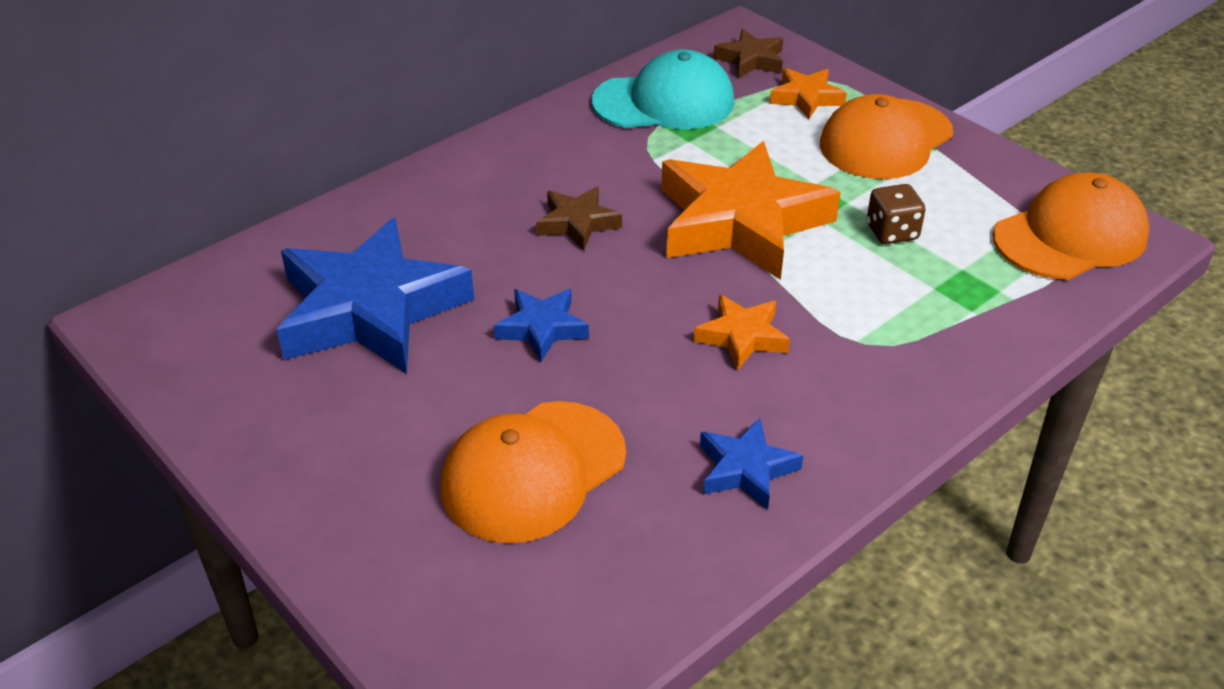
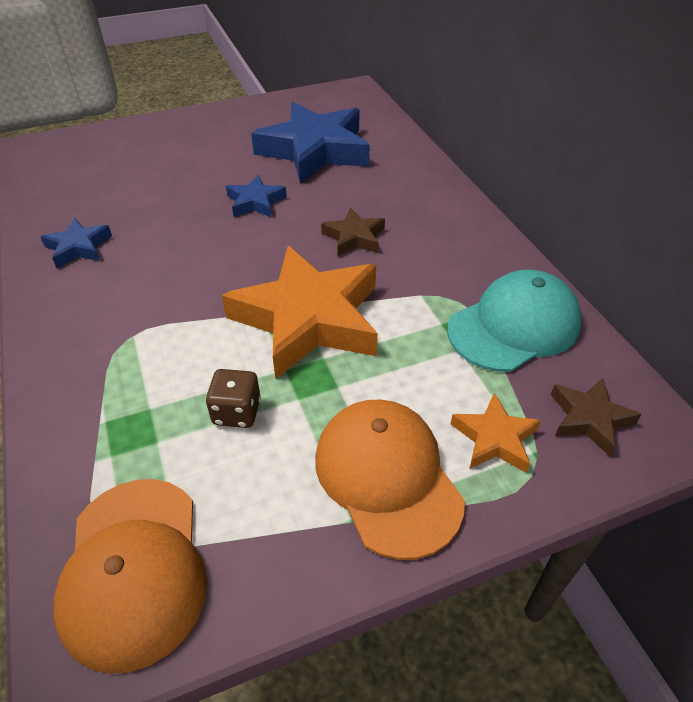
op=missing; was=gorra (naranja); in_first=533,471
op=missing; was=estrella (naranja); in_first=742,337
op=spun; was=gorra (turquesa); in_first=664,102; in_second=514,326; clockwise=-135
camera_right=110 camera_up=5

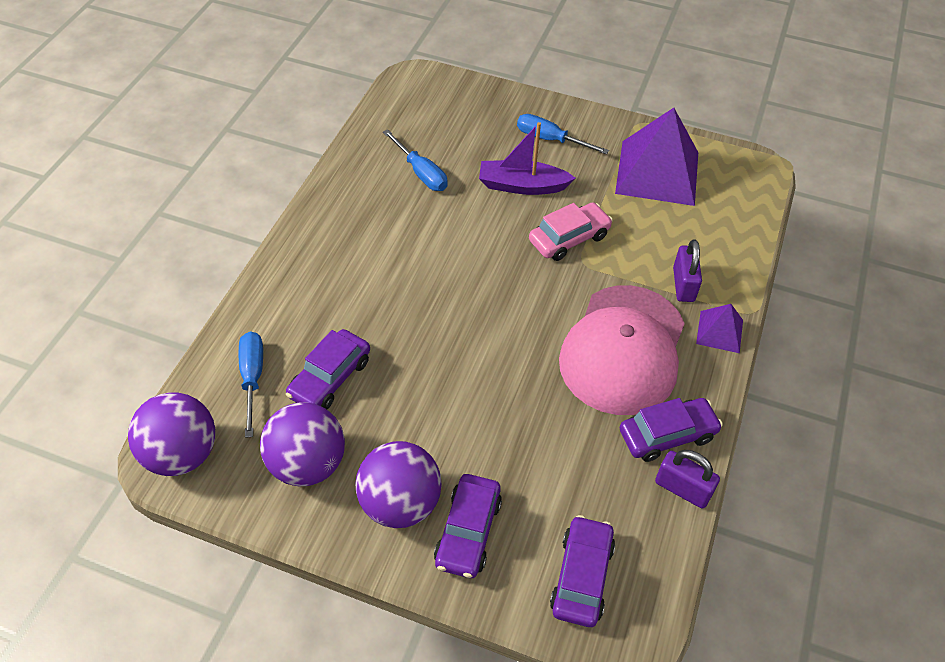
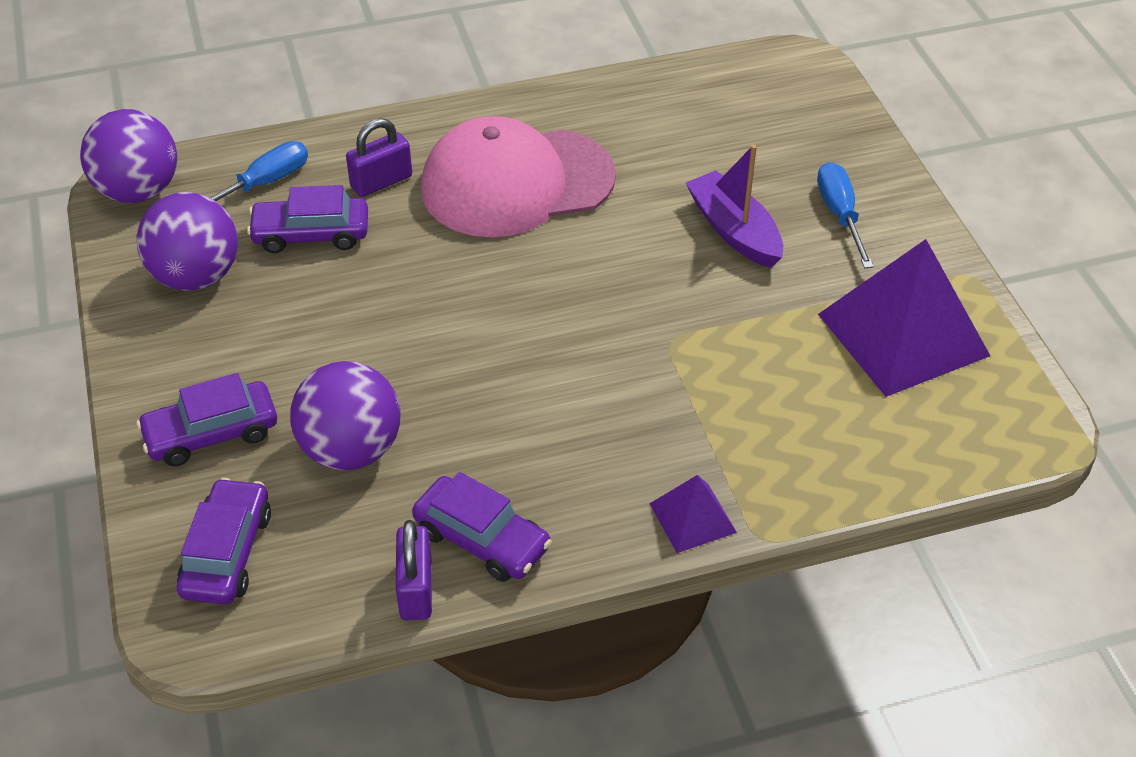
op=missing; was=destornillador (azul); in_first=421,173
op=missing; was=coche (rosa); in_first=569,238
op=relocated; was=pelota (morado); in_first=400,503; in_second=351,450
op=relocated; was=gorra (rosa); in_first=623,349; in_second=517,183
op=relocated; was=candado (morado); in_first=683,285; in_second=381,182
op=spun; was=coche (morado); in_first=581,576; in_second=227,553; clockwise=-60
camera_right=55 camera_up=-5

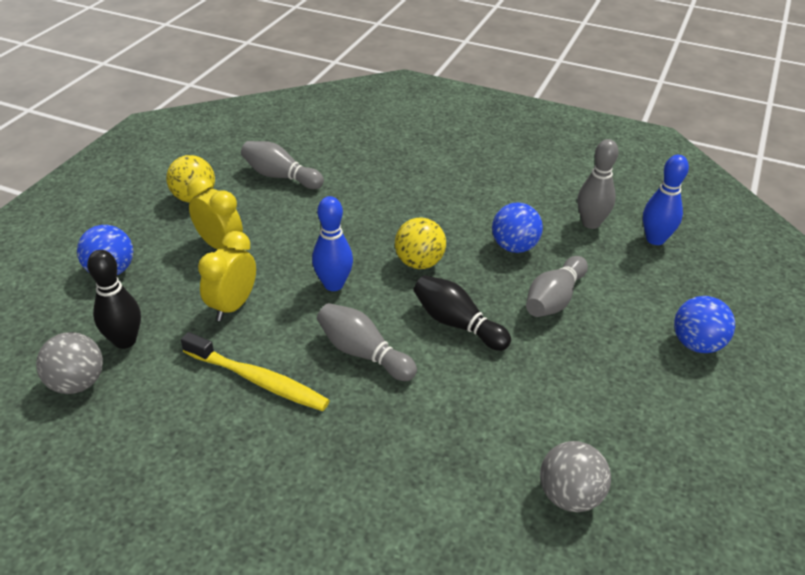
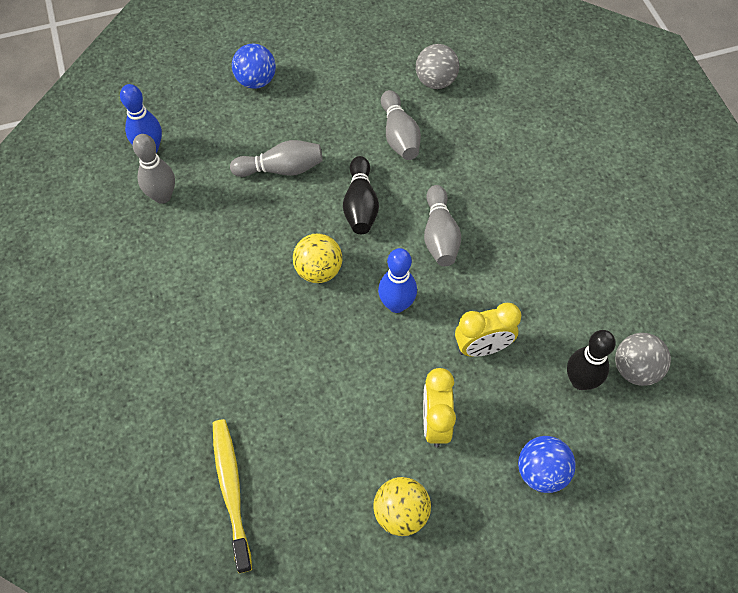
op=missing; was=pelota (azul); in_first=514,247
op=relocated; was=cepillo de dientes (amarillo); in_first=258,380; in_second=231,490
op=relocated; was=bolo (gris); in_first=280,177; in_second=399,135
camera_right=-130 camera_up=20

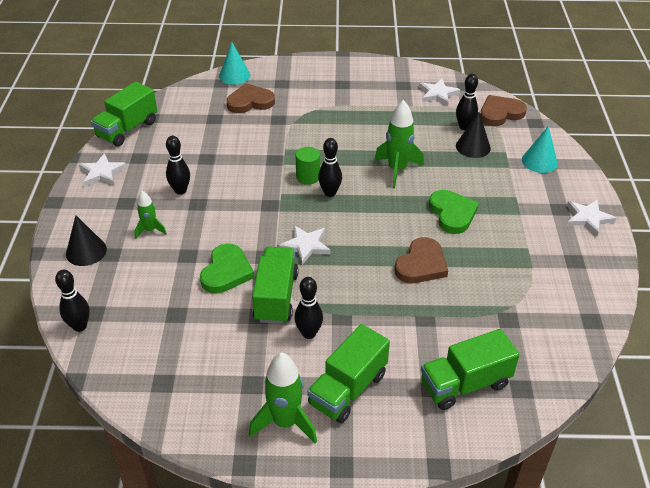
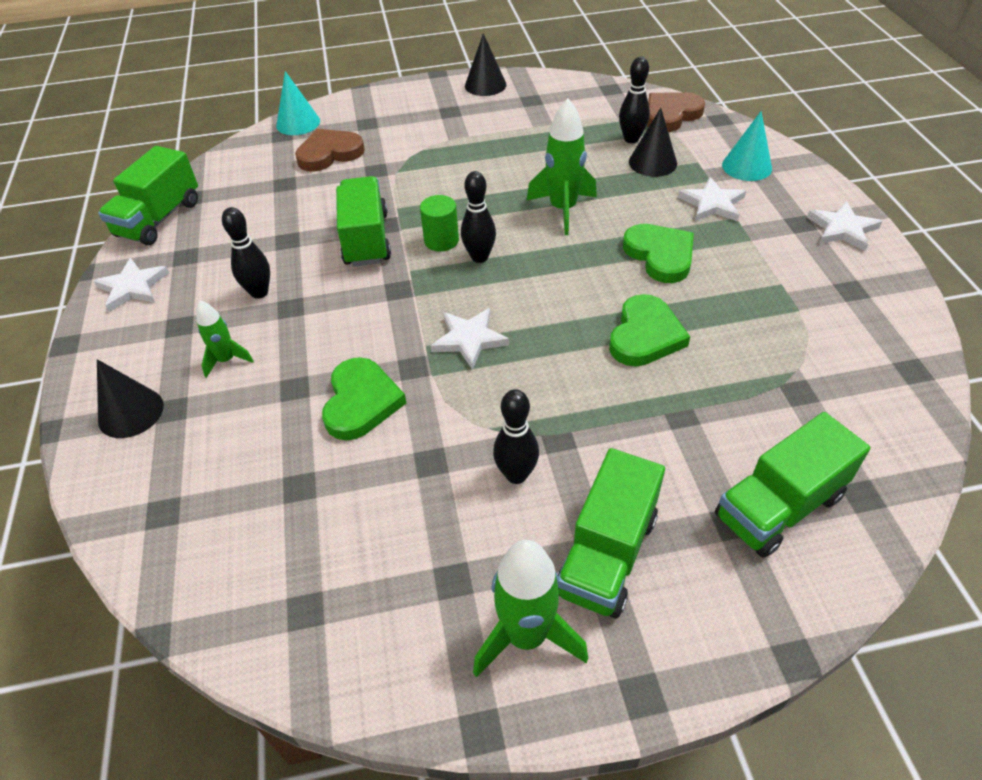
op=missing; was=bolo (negro); in_first=79,326
op=appeared; now=cono (negro); in_second=485,85
op=relocated; was=camión (verde); in_first=276,297; in_second=366,239
op=relocated; was=estrella (blanco); in_first=438,94; in_second=712,204
op=colour; was=corazón (marrón); now=corazón (verde); in_first=421,264; in_second=645,335
camera_right=-10 camera_up=5

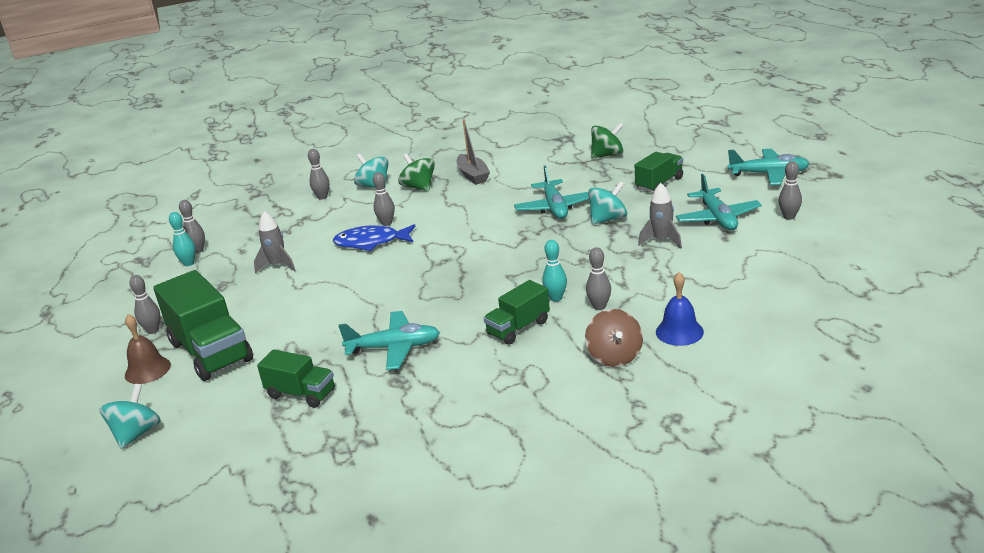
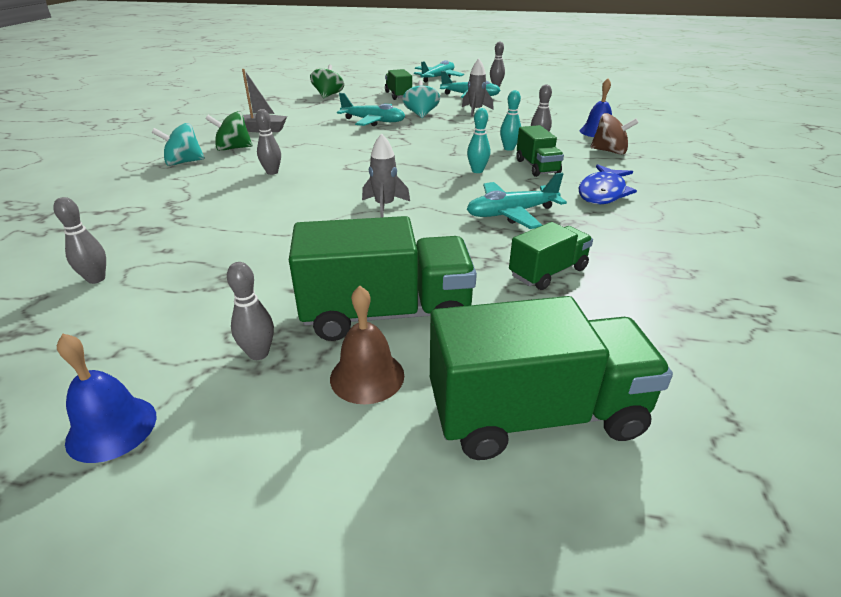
op=missing; was=bolo (gris); in_first=322,197
op=appeared; now=campana (azul); in_second=112,428
op=relocated; was=bolo (turquesa); in_first=189,263; in_second=477,171
op=relocated; was=cohete (gris); in_first=278,265; in_second=384,206
op=relocated; was=pez (azul); in_first=371,242; in_second=603,192
op=exchanged; was=peonza (turquesa); now=camión (verde); in_first=136,433; in_second=535,414
op=spun; was=avión (turquesa); in_first=394,348; in_second=511,213; clockwise=-135
camera_right=-65 camera_up=5

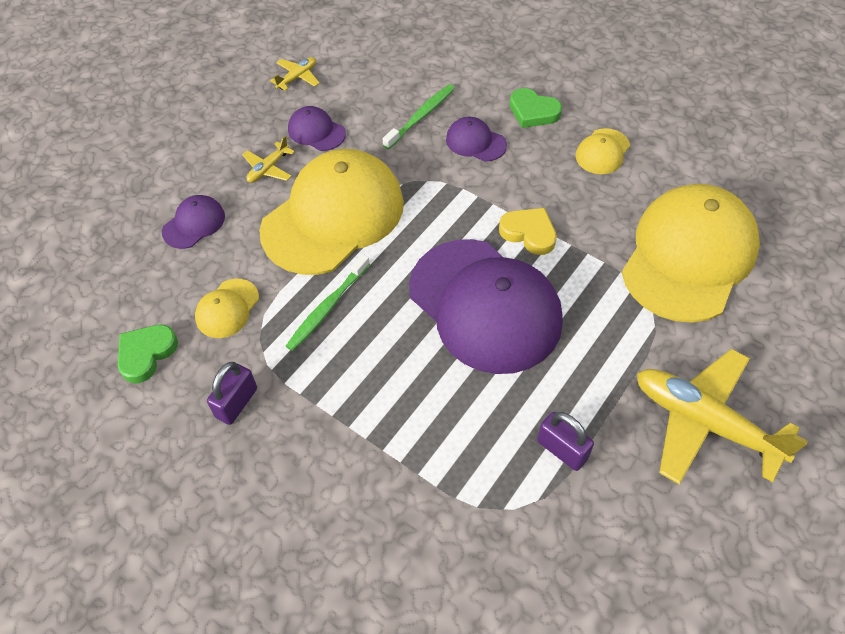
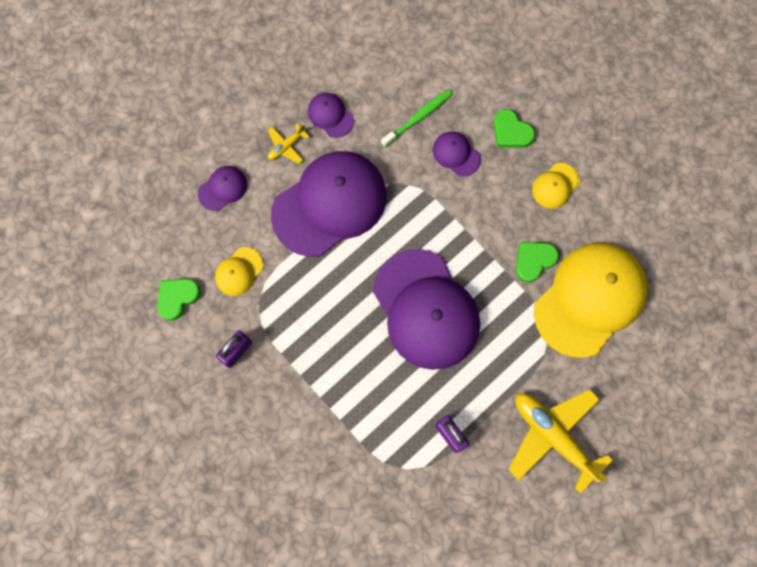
op=missing; was=avión (amarillo); in_first=297,77
op=missing; was=cepillo de dientes (verde); in_first=327,308
op=missing; was=corazón (amarillo); in_first=529,233
op=appeared; now=corazón (verde); in_second=534,261
op=colour; was=gorra (amarillo); now=gorra (morado); in_first=333,216; in_second=329,204
camera_right=10 camera_up=20

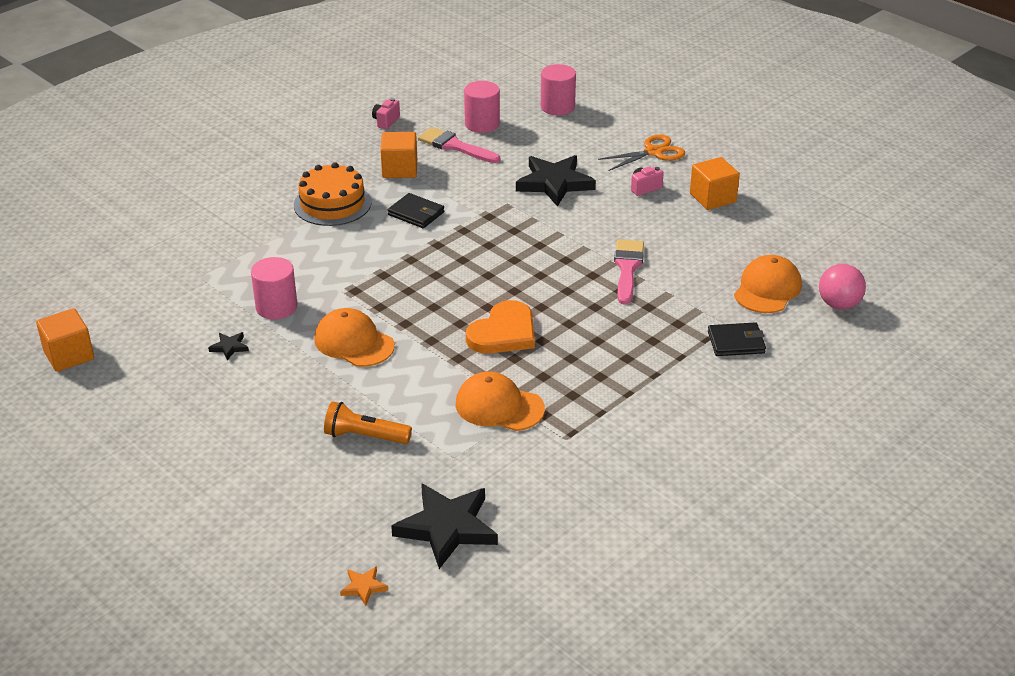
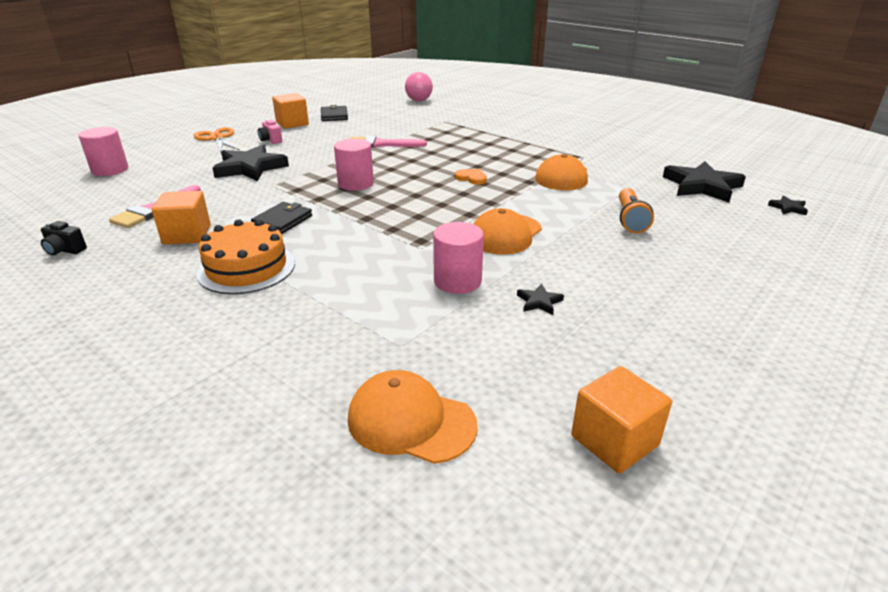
op=relocated; was=cilindro (rosa); in_first=482,124; in_second=355,183
op=relocated; was=cartera (negro); in_first=736,342; in_second=334,116
op=relocated; was=gorra (naranja); in_first=767,289; in_second=411,421
op=colour; was=estrella (naranja); now=estrella (negro); in_first=364,587; in_second=788,208
op=colour; was=cámara (rosa); now=cámara (negro); in_first=386,121; in_second=65,250
op=size; was=corazón (naranja); in_first=503,333; in_second=471,178; ratio=0.52
camera_right=-95 camera_up=-5

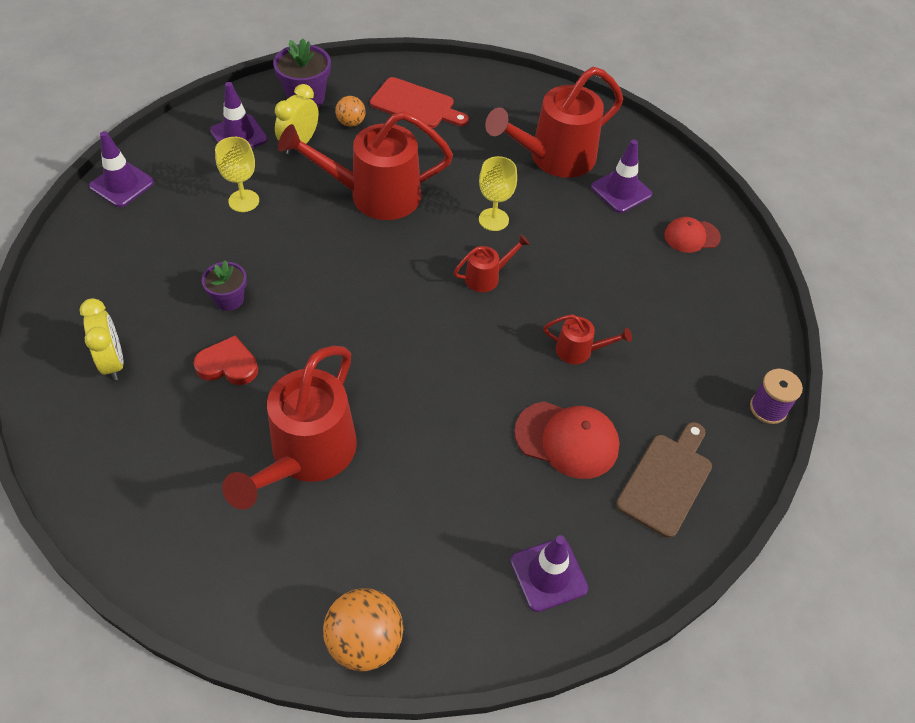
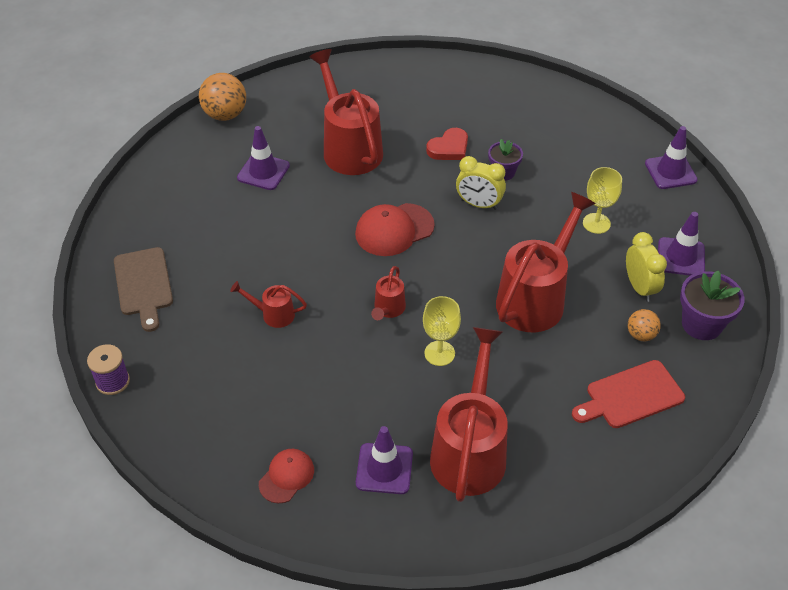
op=relocated; was=despertador (amarillo); in_first=113,362; in_second=479,204
op=relocated; was=cono de tráfico (morado); in_first=548,574; in_second=263,172
op=relocated; was=gorra (rojo); in_first=567,439; in_second=394,230
op=spun; was=regadera (rojo); in_first=579,351; in_second=273,314; clockwise=45
camera_right=135 camera_up=-5

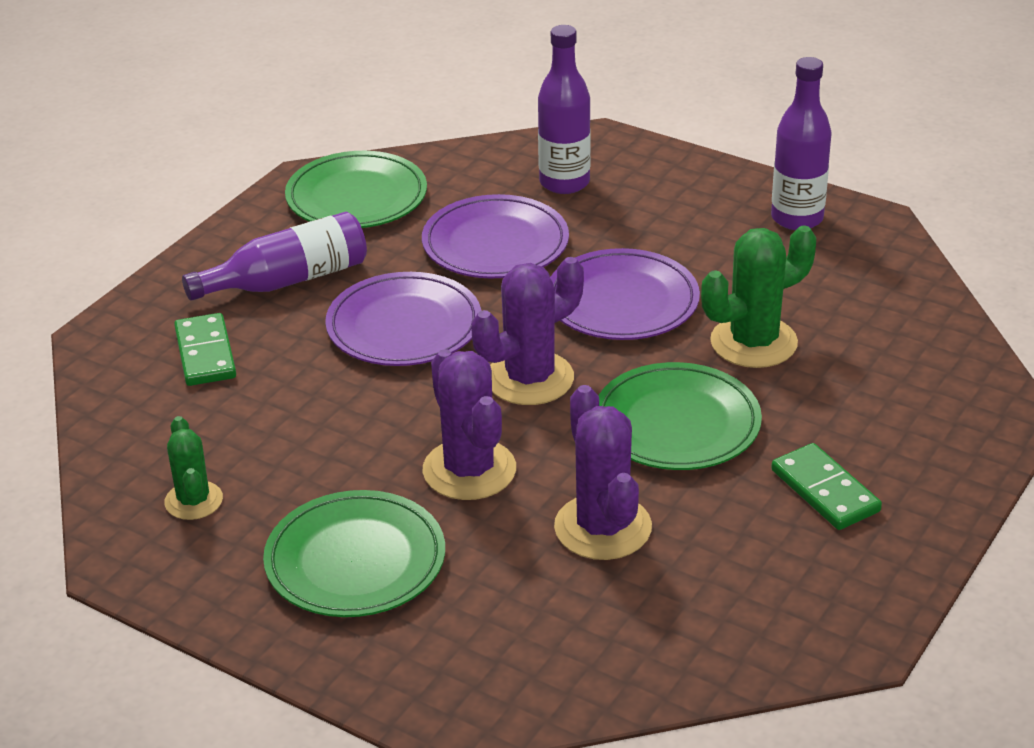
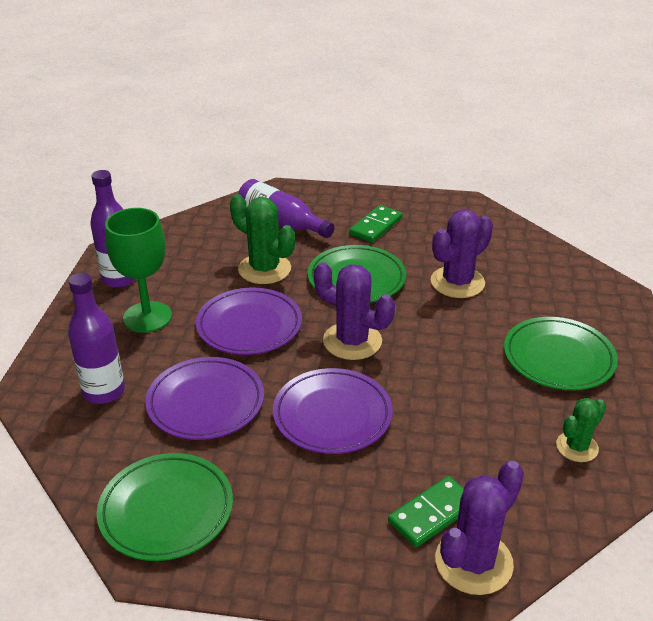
op=appeared; now=copa (verde); in_second=147,317
op=relocated; was=botella (morado); in_first=288,280; in_second=281,222
op=relocated; was=cactus (morado); in_first=469,470; in_second=473,562
camera_right=-115 camera_up=0

